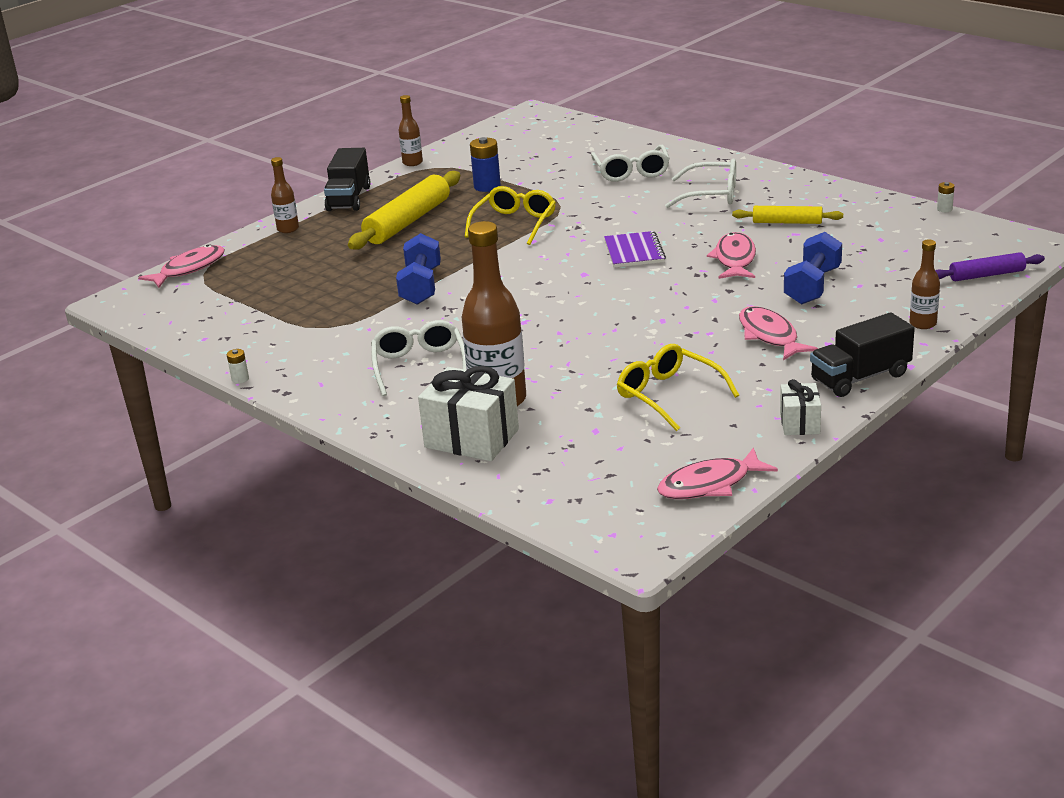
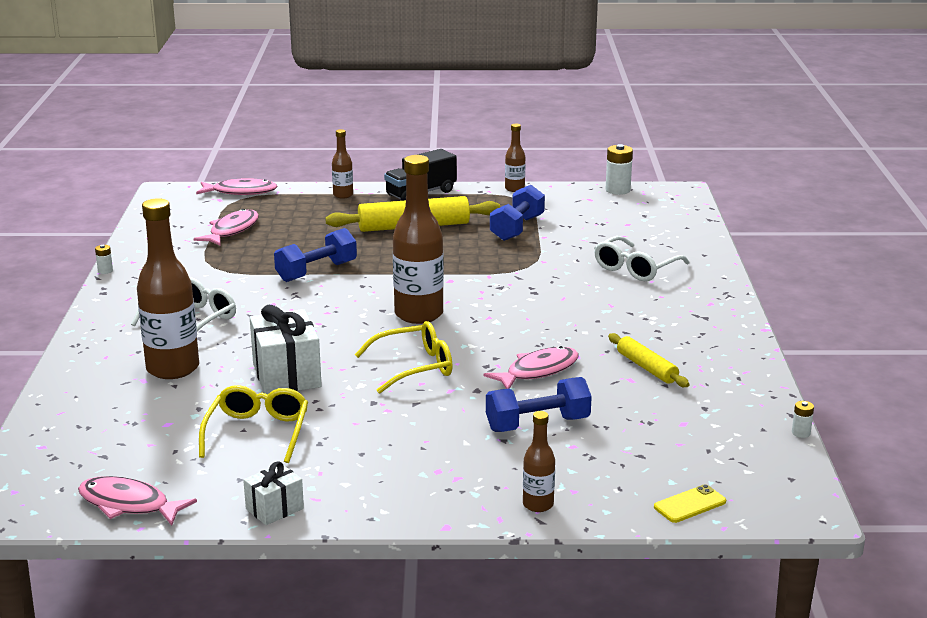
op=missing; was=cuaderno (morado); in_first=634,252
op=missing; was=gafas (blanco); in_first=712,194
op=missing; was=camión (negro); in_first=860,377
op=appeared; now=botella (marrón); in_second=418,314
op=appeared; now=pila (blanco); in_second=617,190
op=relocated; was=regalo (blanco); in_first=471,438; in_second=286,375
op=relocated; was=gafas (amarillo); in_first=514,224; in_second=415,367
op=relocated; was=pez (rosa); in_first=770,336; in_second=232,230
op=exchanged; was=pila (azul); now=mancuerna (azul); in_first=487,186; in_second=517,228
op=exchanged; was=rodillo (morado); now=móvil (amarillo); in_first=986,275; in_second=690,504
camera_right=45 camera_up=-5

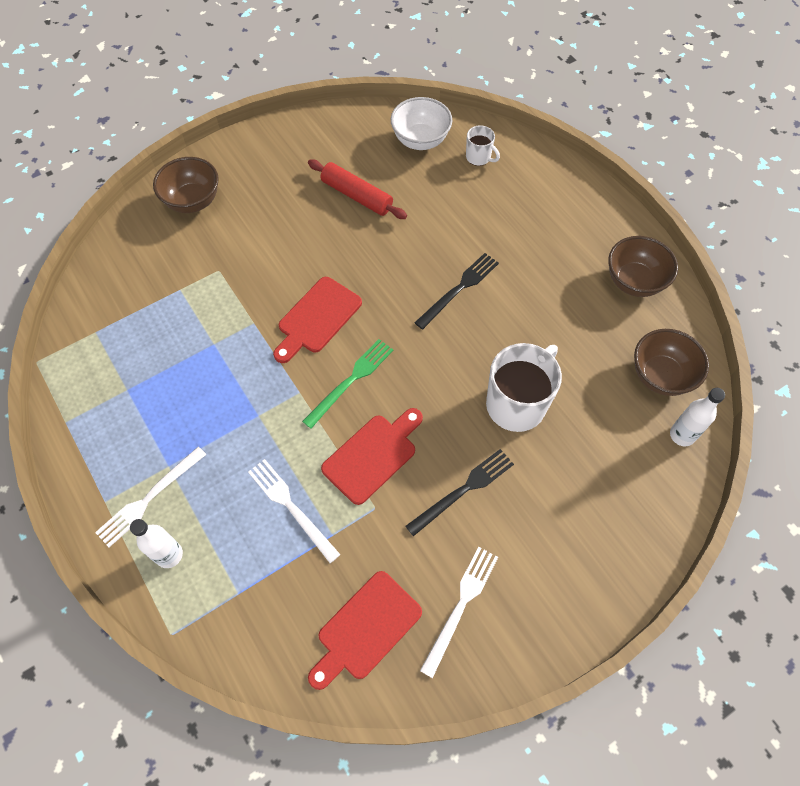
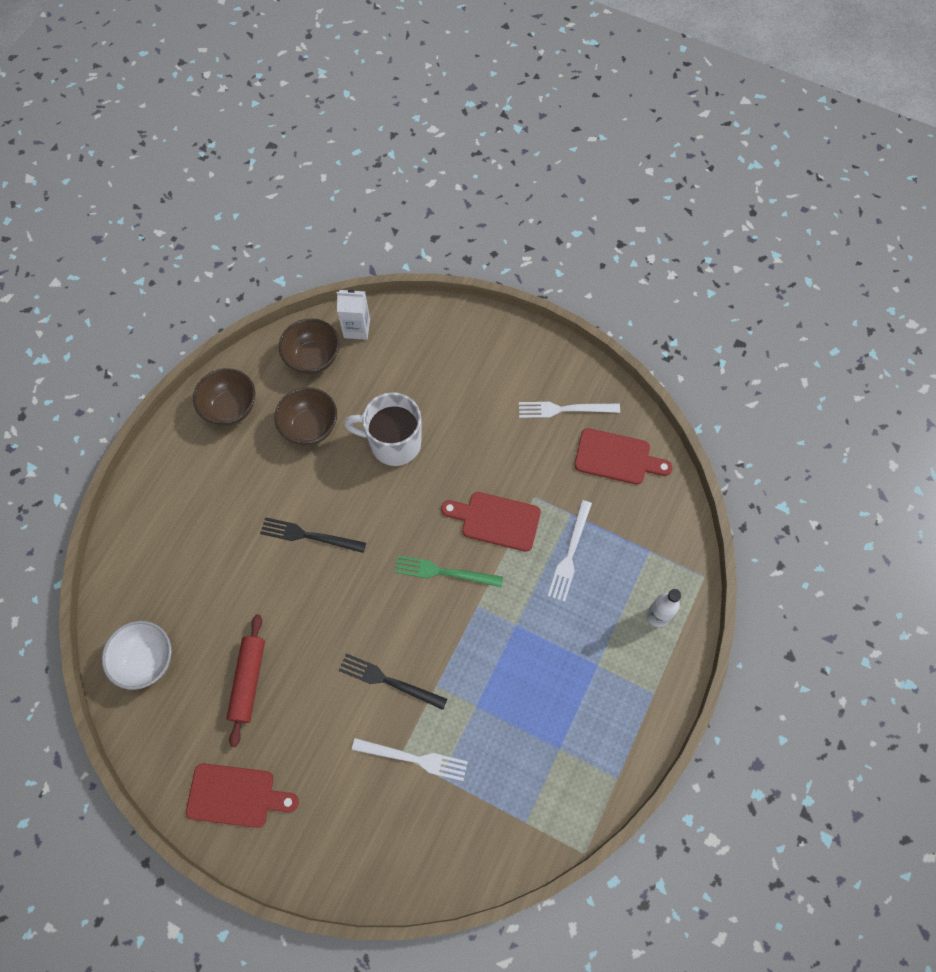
op=missing; was=taza (blanco); in_first=479,157
op=relocated; was=tenedor (blanco); in_first=149,498; in_second=414,758
op=relocated; was=cuenco (marrón); in_first=193,201; in_second=310,427
op=relocated; was=tabla de cortar (rojo); in_first=317,318; in_second=236,796
op=relocated; was=tenedor (negro); in_first=463,490; in_second=389,681
op=exchanged; was=botella (blanco); now=cartón de leche (blanco); in_first=682,435; in_second=357,328
camera_right=-120 camera_up=5

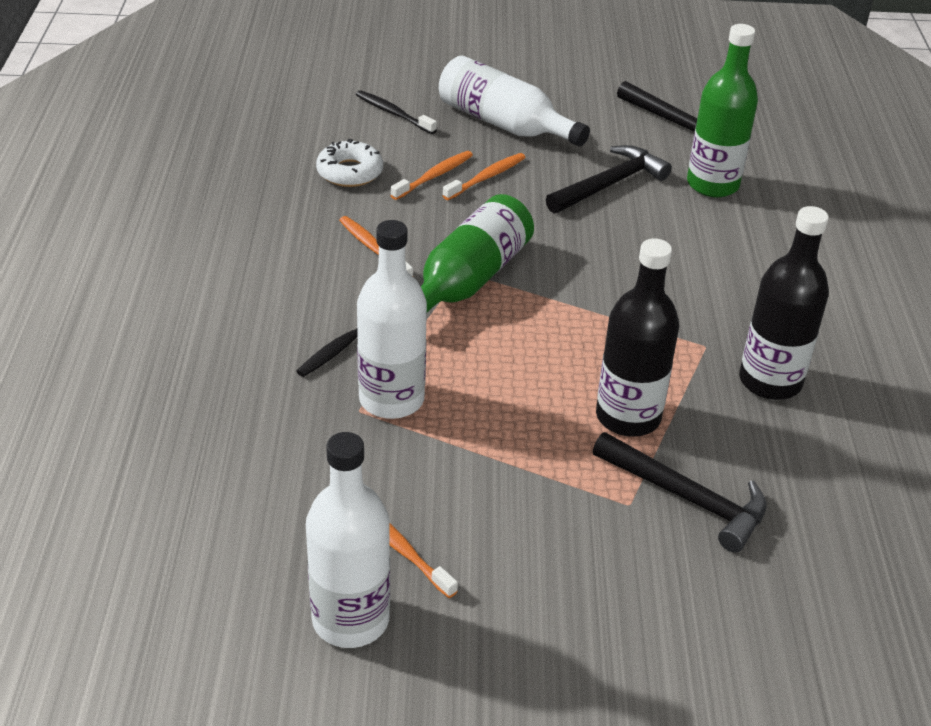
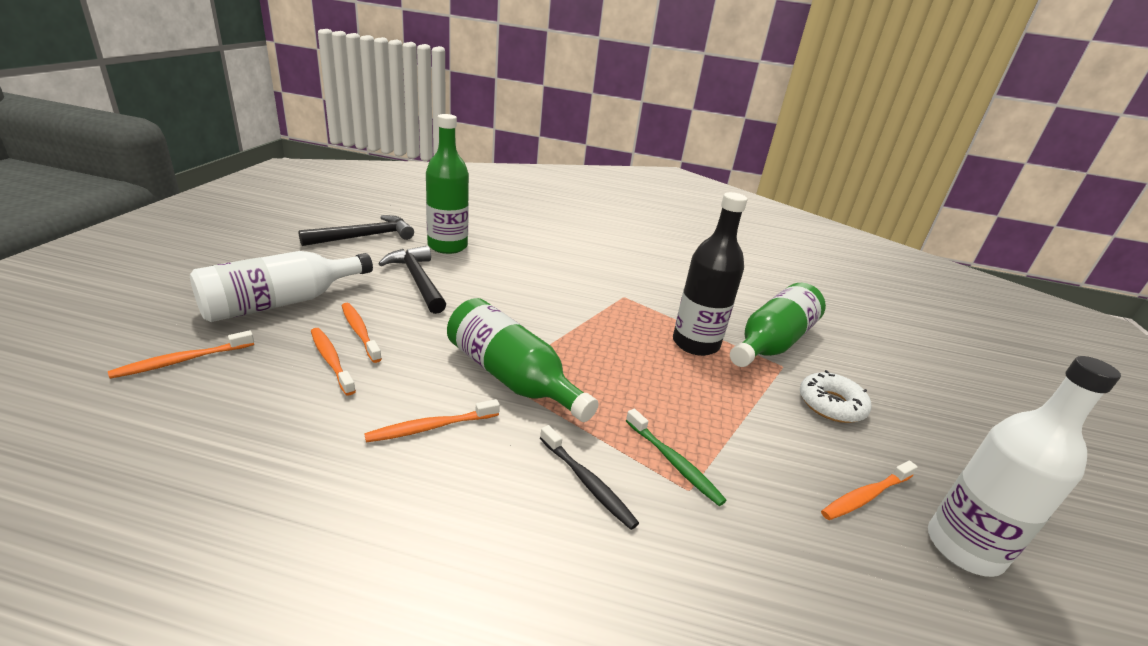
op=missing; was=botella (negro); in_first=770,381
op=relocated; was=rosquilla (blanco); in_first=350,172; in_second=831,404
op=exchanged; was=botella (blanco); now=cepillo de dientes (verde); in_first=391,399; in_second=674,462
op=exchanged; was=martillo (negro); now=botella (verde); in_first=687,498; in_second=772,342
op=colour; was=cepillo de dientes (negro); now=cepillo de dientes (naranja); in_first=393,113; in_second=182,361
camera_right=-80 camera_up=-10

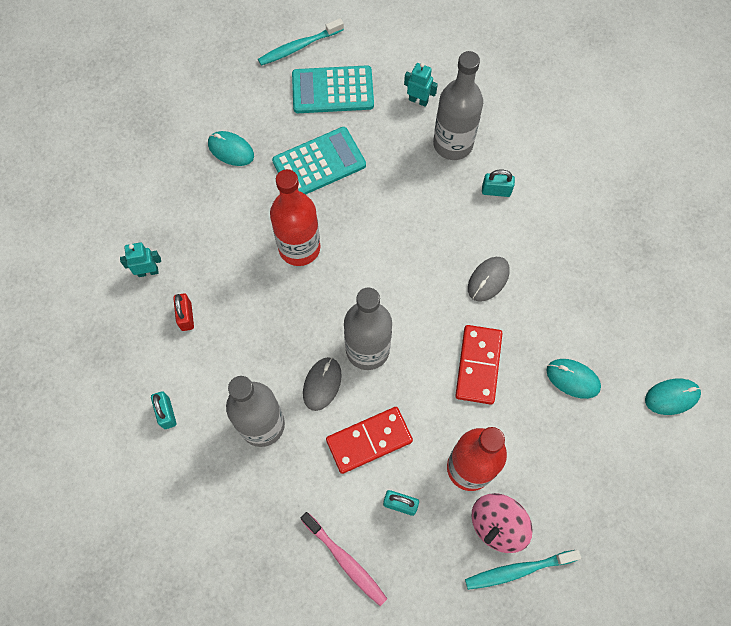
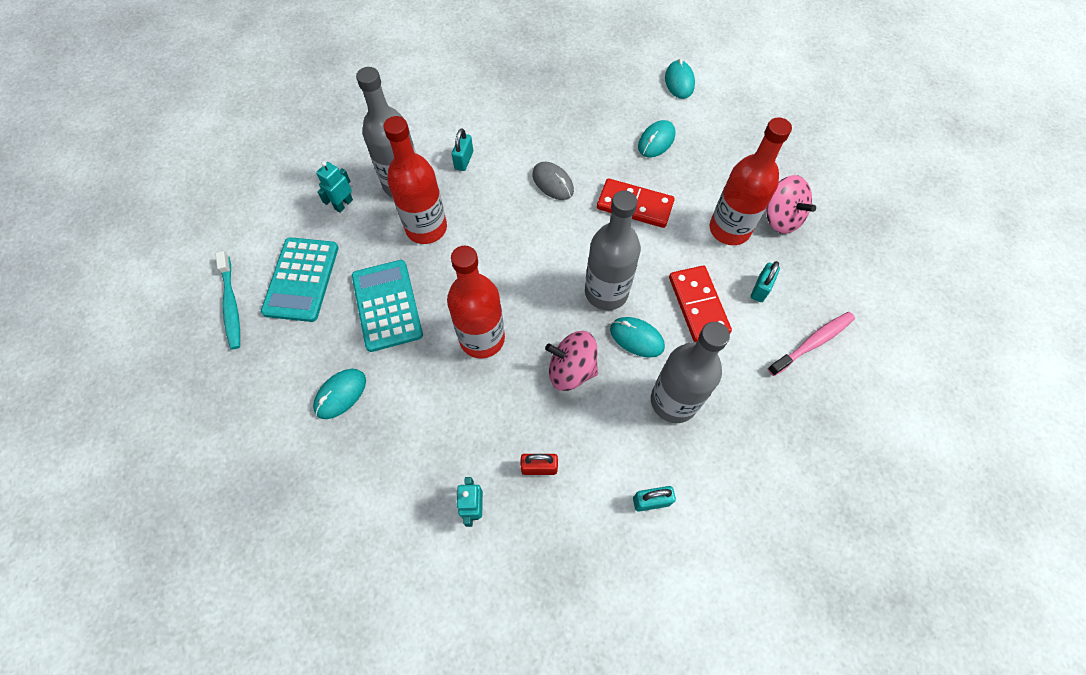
op=missing; was=cepillo de dientes (turquesa); in_first=519,570
op=appeared; now=botella (rojo); in_second=426,228
op=appeared; now=peonza (rosa); in_second=571,370
op=colour; was=ratón (gris); now=ratón (turquesa); in_first=322,384; in_second=636,338
camera_right=-80 camera_up=-5

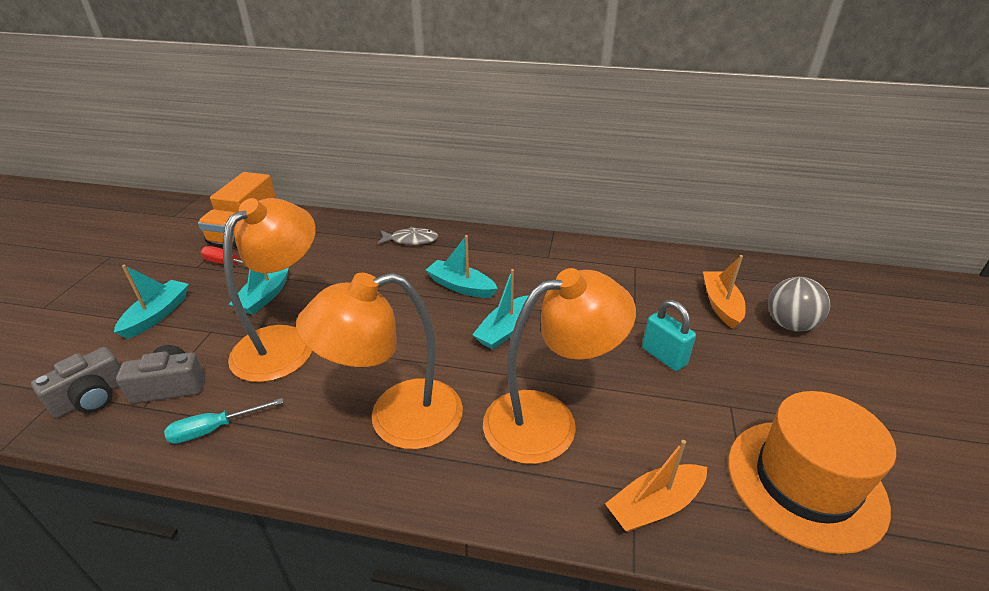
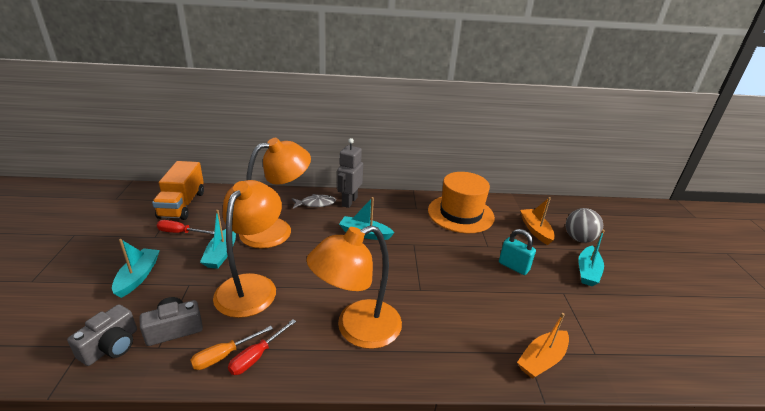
op=appeared; now=destornillador (rojo); in_second=257,356
op=appeared; now=robot (gris); in_second=349,201
op=relocated; was=barco (turquesa); in_first=505,330; in_second=587,271
op=relocated; was=lámpara (naranja); in_first=548,420; in_second=276,230
op=relocated; was=sombrero (naranja); in_first=805,482; in_second=460,214
op=colour; was=destornillador (turquesa); now=destornillador (naranja); in_first=214,429; in_second=224,355
camera_right=-15 camera_up=-5

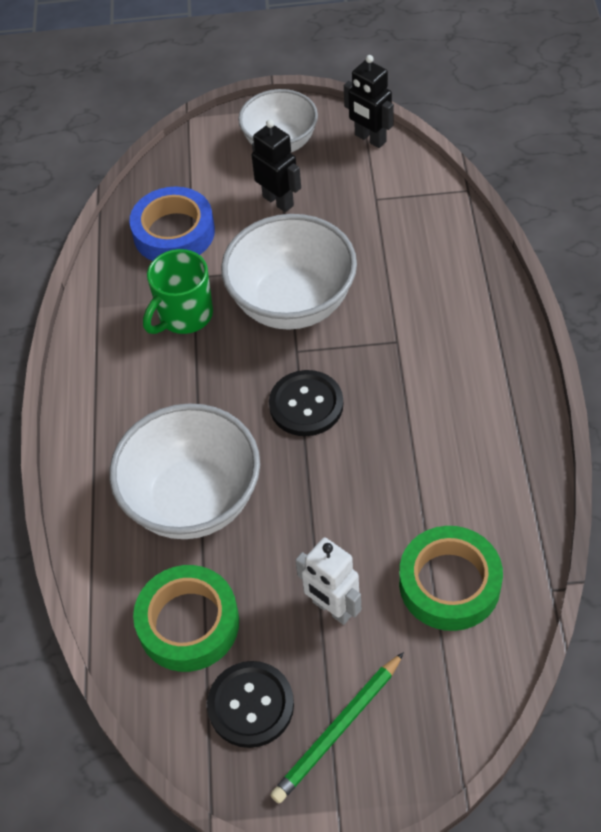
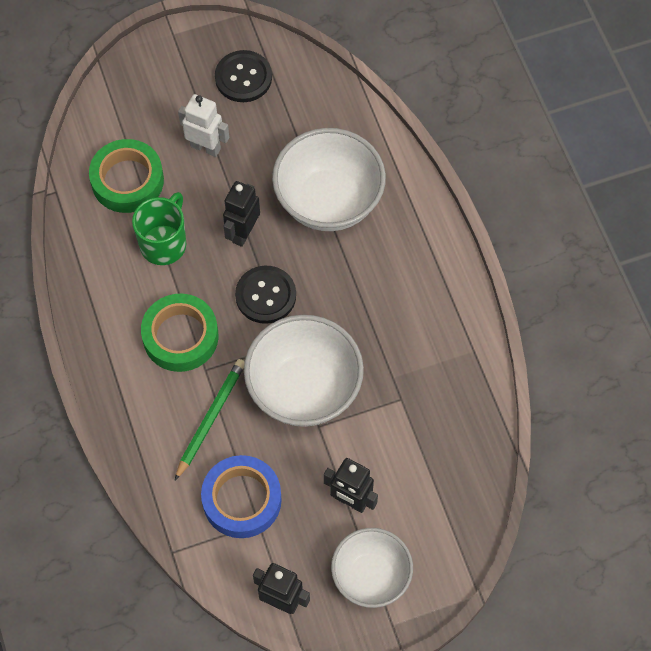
op=appeared; now=robot (negro); in_second=243,232
op=relocated; was=cinta adhesiva (azul); in_first=174,232; in_second=242,500
op=relocated; was=cinta adhesiva (verde); in_first=188,623; in_second=180,336
op=relocated; was=taza (verde); in_first=184,316; in_second=164,243
op=relocated; was=lápiz (verde); in_first=338,729; in_second=210,418
camera_right=160 camera_up=10

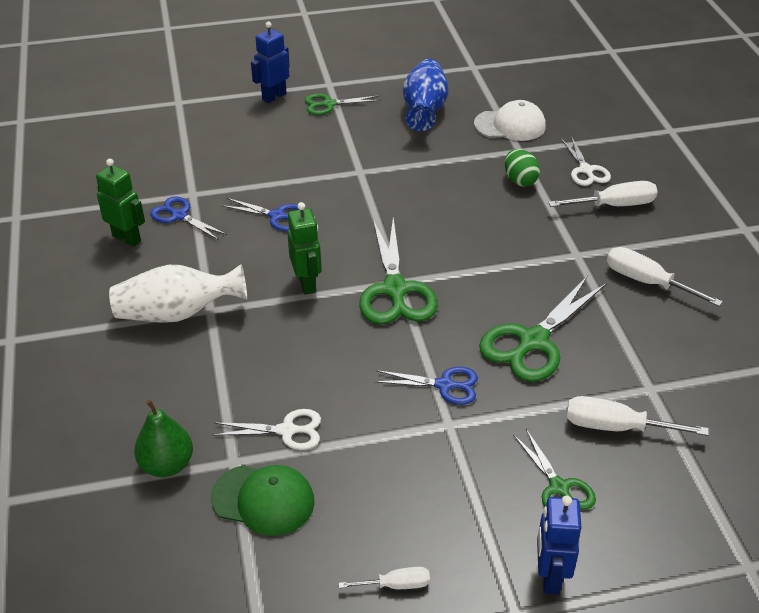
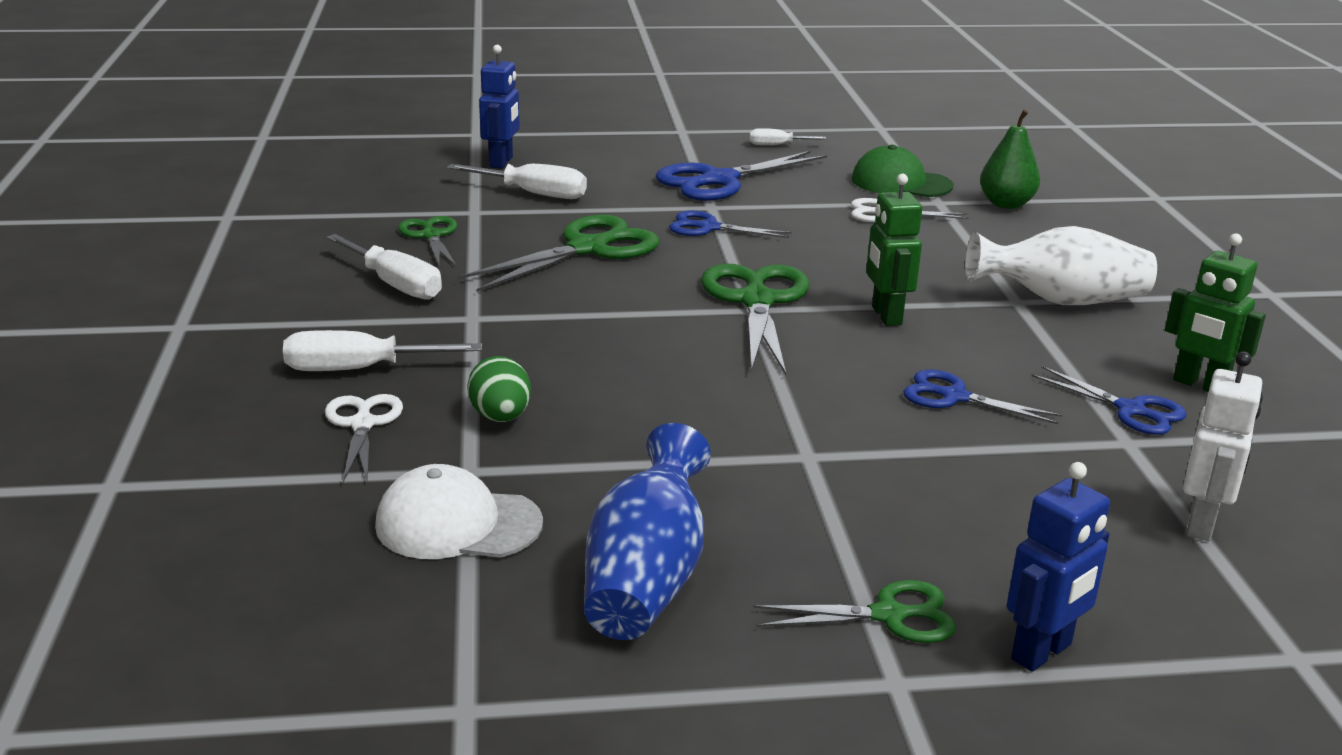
op=appeared; now=tijeras (azul); in_second=719,180
op=appeared; now=robot (blanco); in_second=1201,524
op=relocated; was=tijeras (verde); in_first=559,487; in_second=431,236
op=relocated; was=robot (azul); in_first=550,576; in_second=502,162
camera_right=-175 camera_up=-15

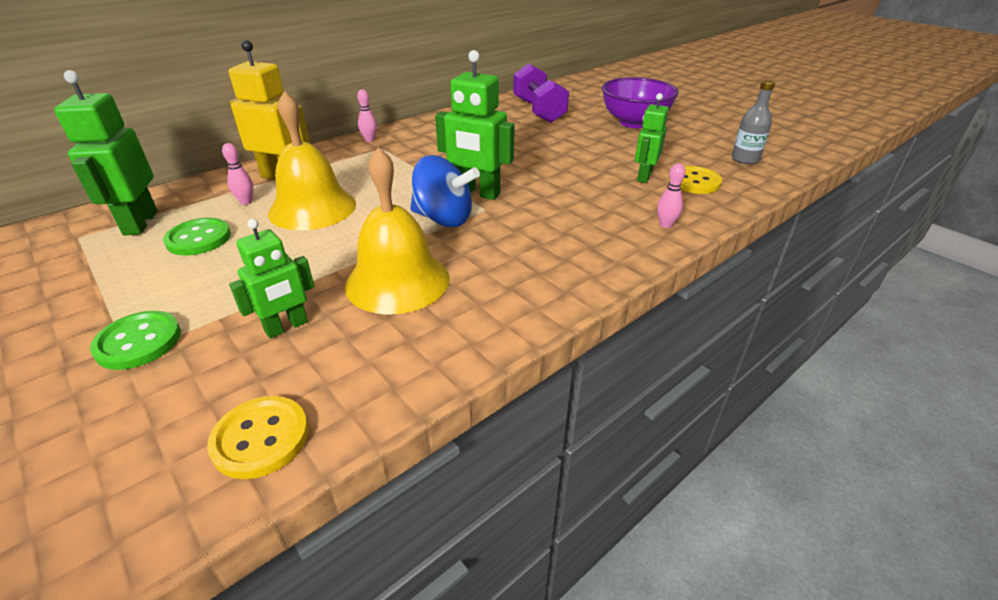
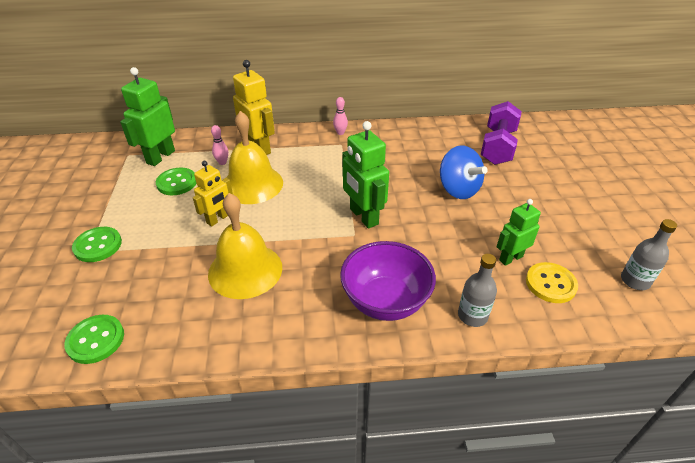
op=missing; was=robot (verde); in_first=287,327
op=appeared; now=robot (amarillo); in_second=218,219
op=relocated; was=peonza (azul); in_first=444,219; in_second=458,189
op=relocated; was=cuenco (morado); in_first=634,123; in_second=385,301
op=exchanged; was=bolo (rosa); now=botella (gris); in_first=665,225; in_second=472,316
op=colour; was=botón (amarillo); now=botón (verde); in_first=261,438; in_second=96,340
camera_right=35 camera_up=5

